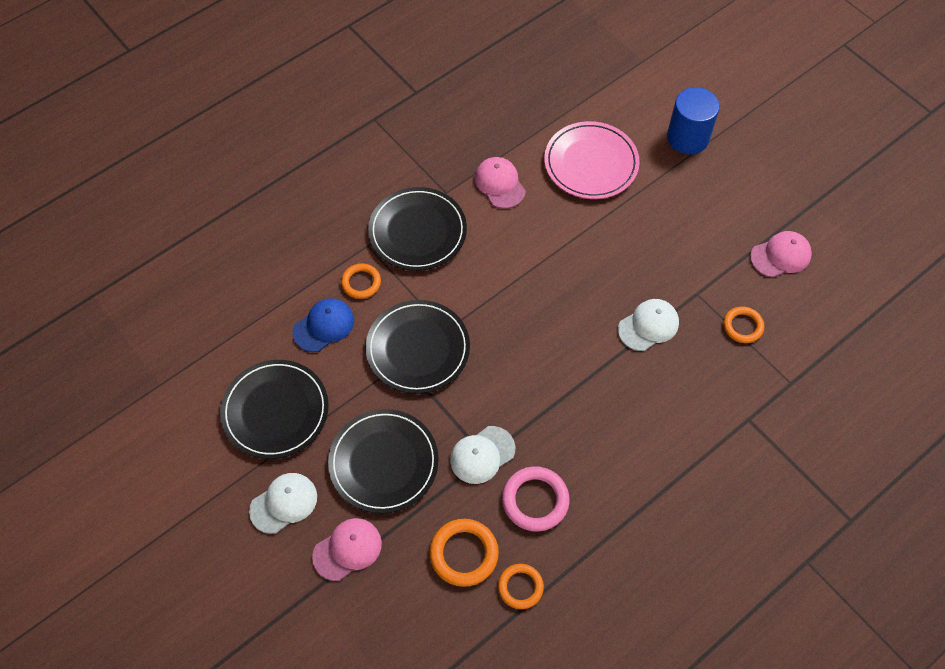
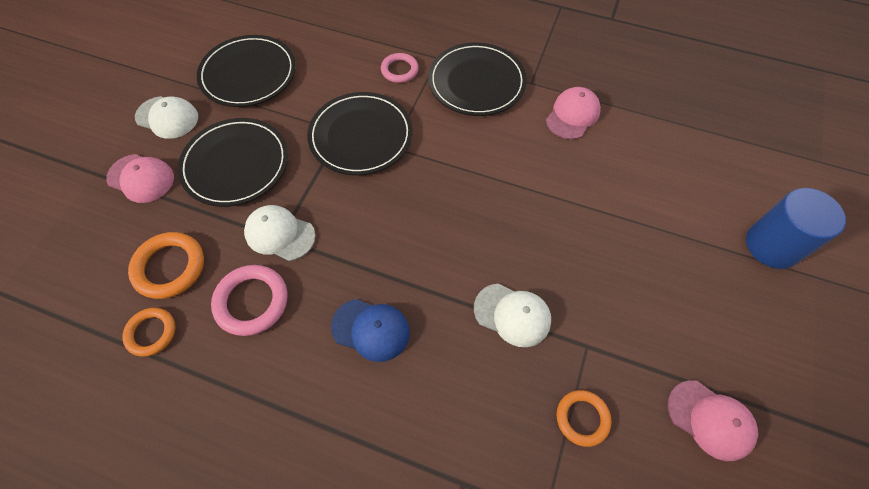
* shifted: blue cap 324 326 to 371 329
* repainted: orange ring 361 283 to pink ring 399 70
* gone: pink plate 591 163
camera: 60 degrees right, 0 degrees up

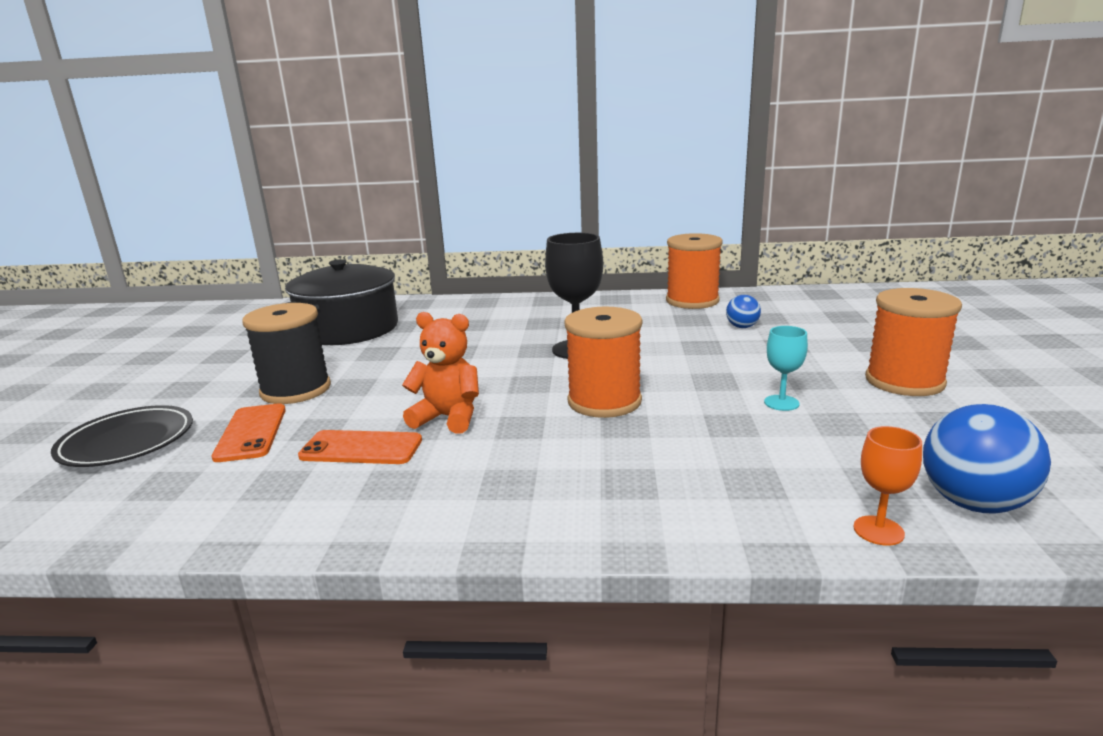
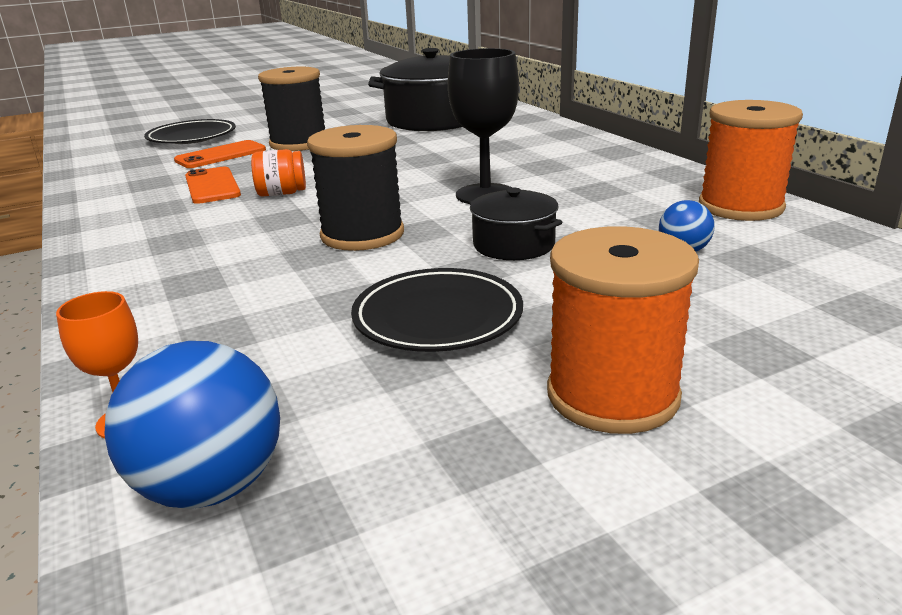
* swapped: orange teddy bear 448 418 to orange jar 282 193
* repainted: orange spool 604 401 to black spool 362 234
* swapped: turquoise goblet 781 403 to black plate 438 317
* new: black pot 513 245
camera: 60 degrees right, 5 degrees up

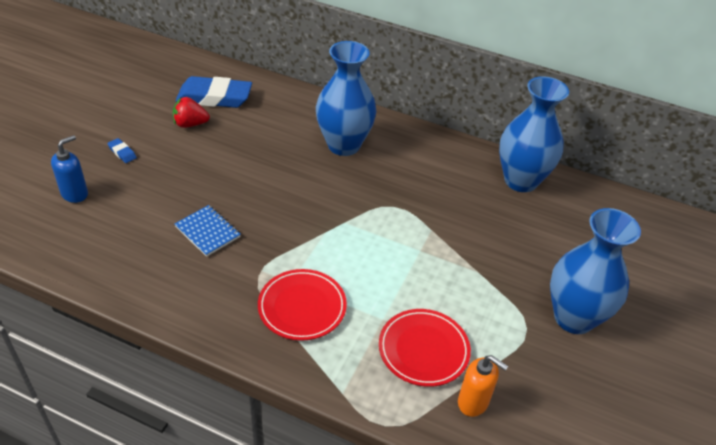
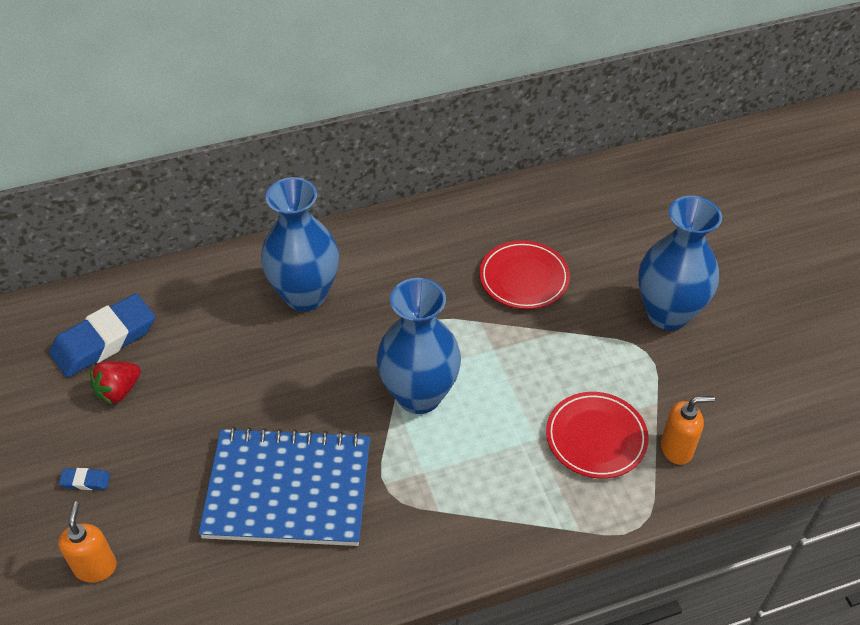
* repainted: blue soap dispenser 75 194 to orange soap dispenser 95 567
* scaled: blue notebook 208 232 = 288 489 x2.21
* shifted: red plate 302 307 to 524 278
* shifted: blue vase 521 181 to 419 395
camera: 40 degrees left, 5 degrees up

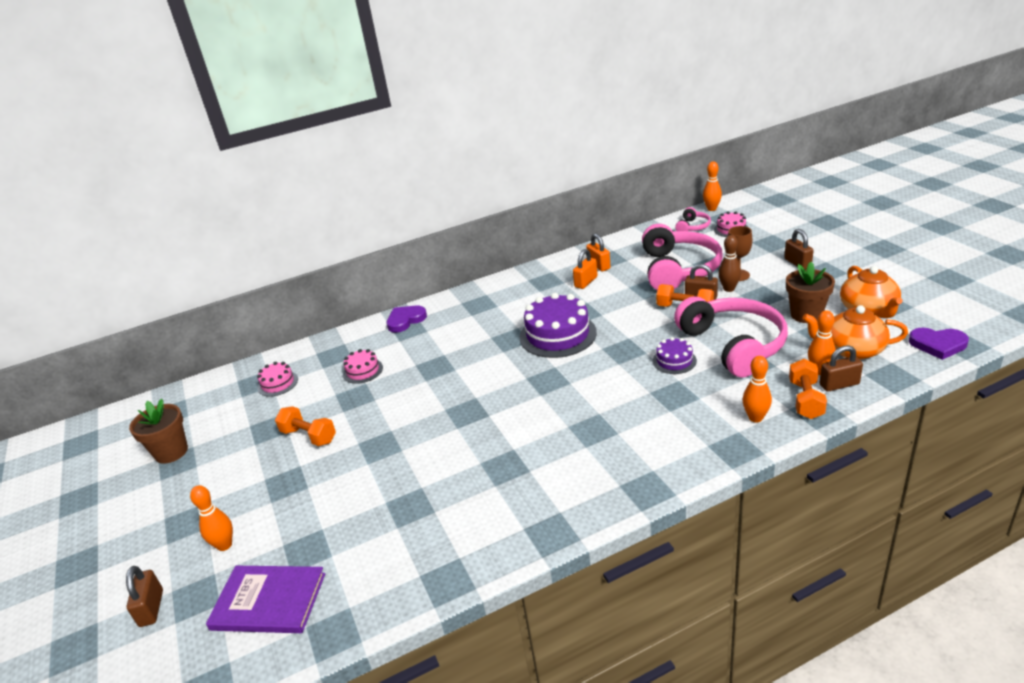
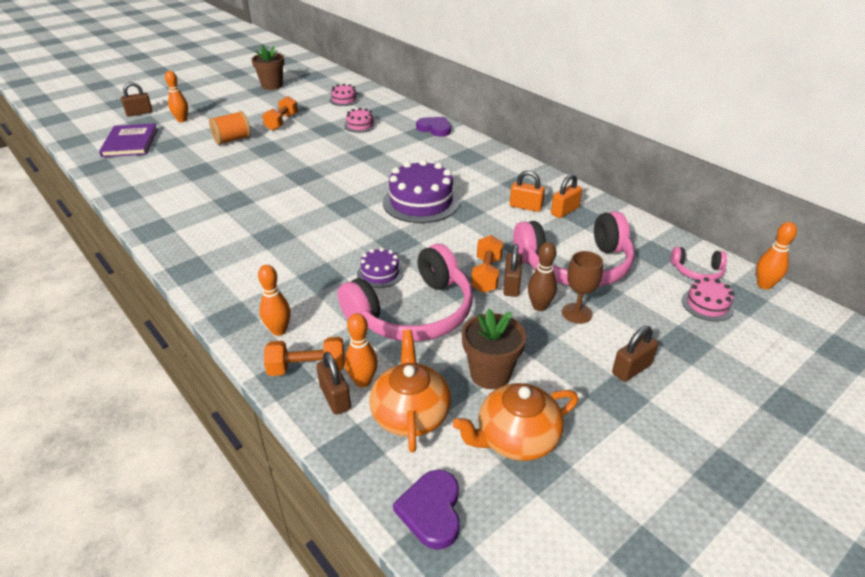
* new: orange spool 232 140
camera: 70 degrees right, 5 degrees up

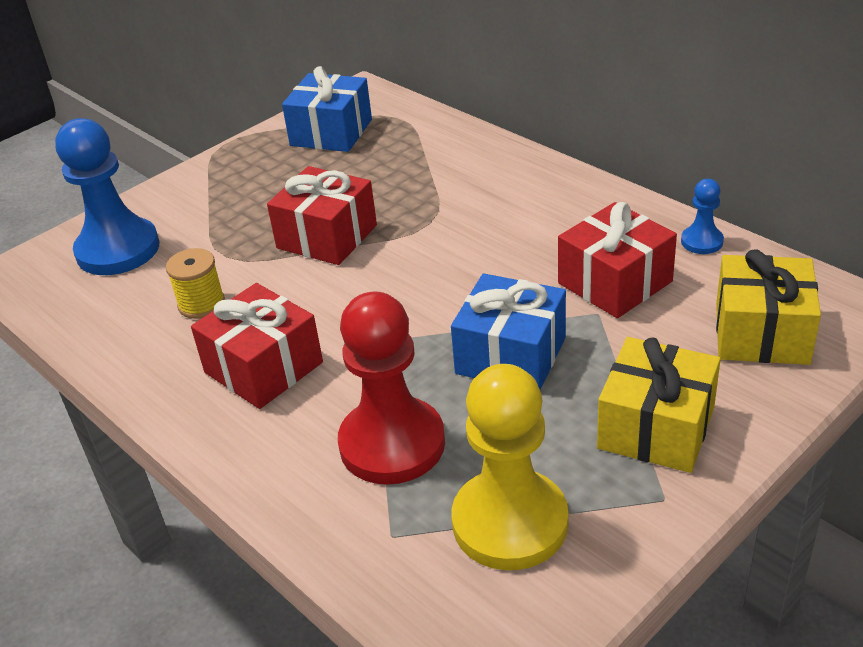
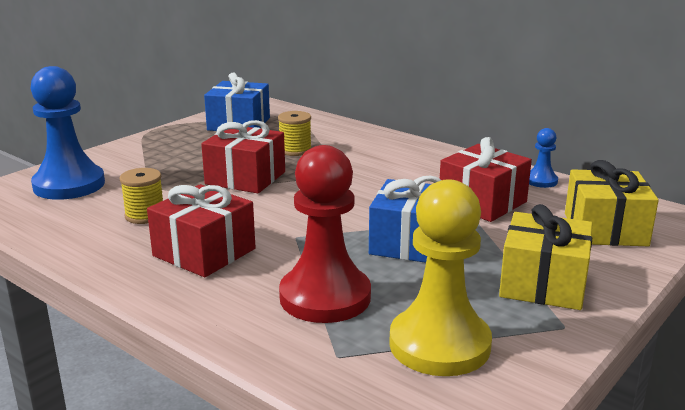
* new: yellow spool 295 150
camera: 10 degrees left, 15 degrees down

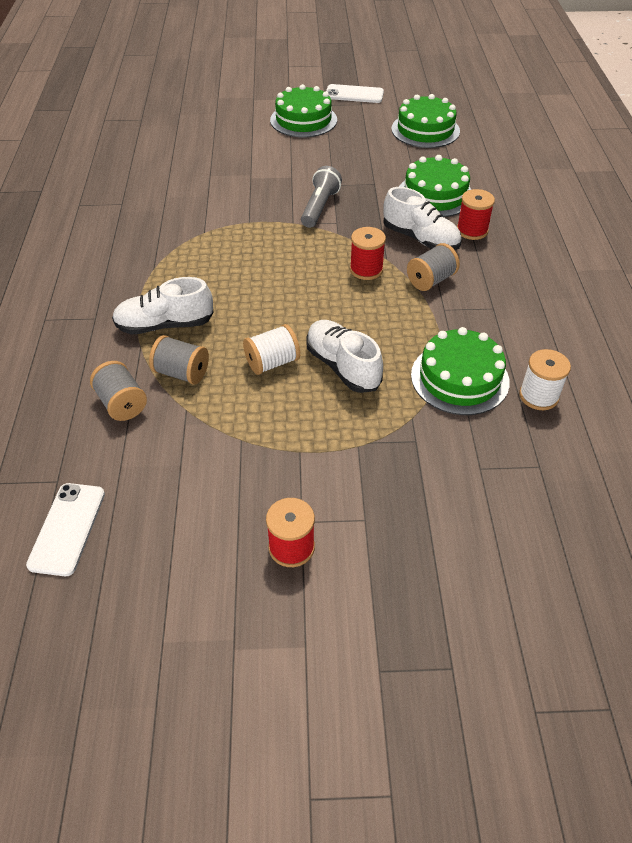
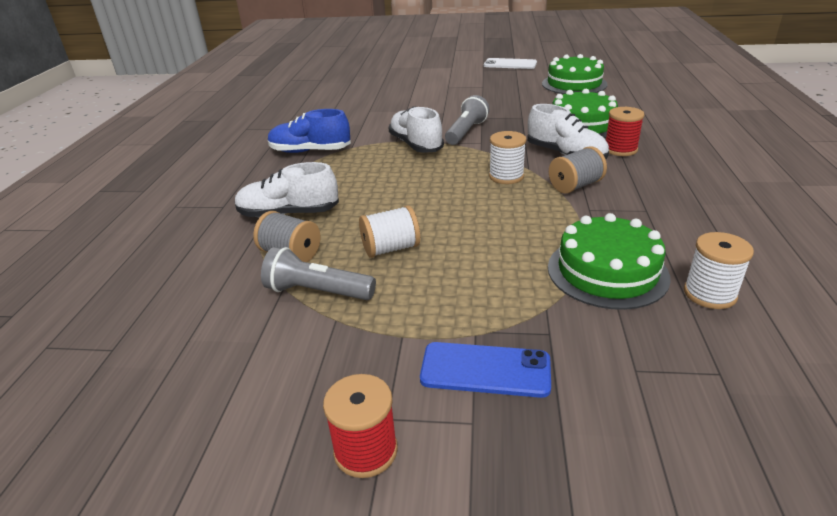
* gone: white phone 67 528
* gone: grey spool 122 403
* gone: green cake 303 120
* shifted: white shoe 342 366 to 416 145
* repainted: red spool 366 270 to white spool 506 176
* new: grey flashlight 317 291
* new: blue shoe 310 151
* new: blue phone 485 370
camera: 10 degrees right, 15 degrees down

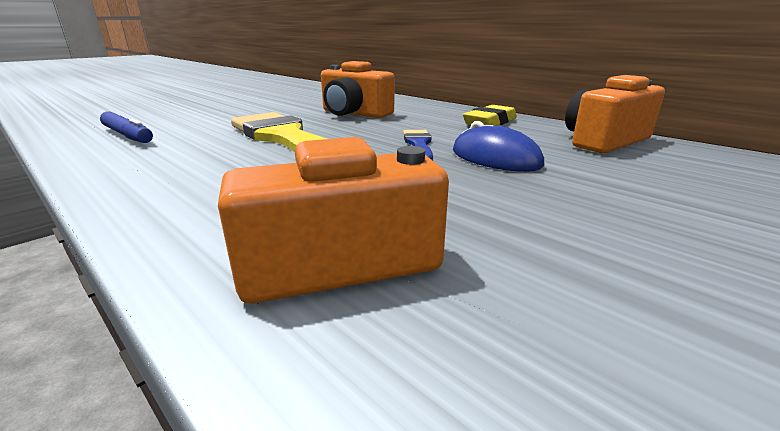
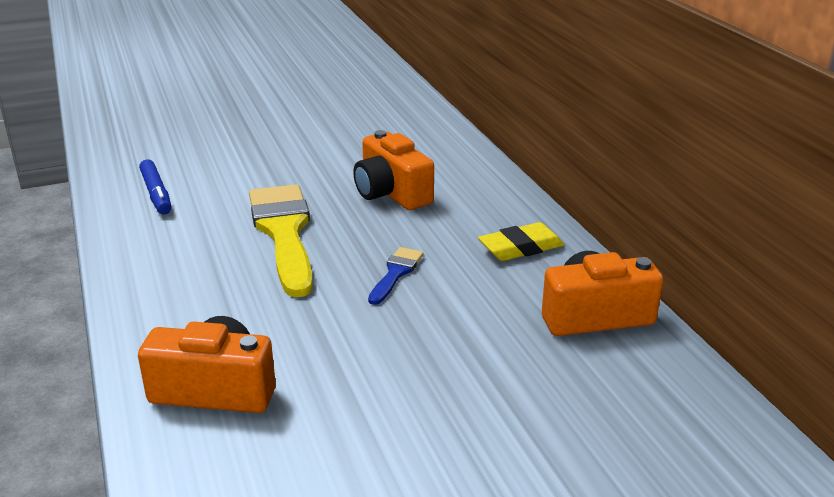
* gone: blue mouse 495 158
camera: 25 degrees right, 5 degrees up

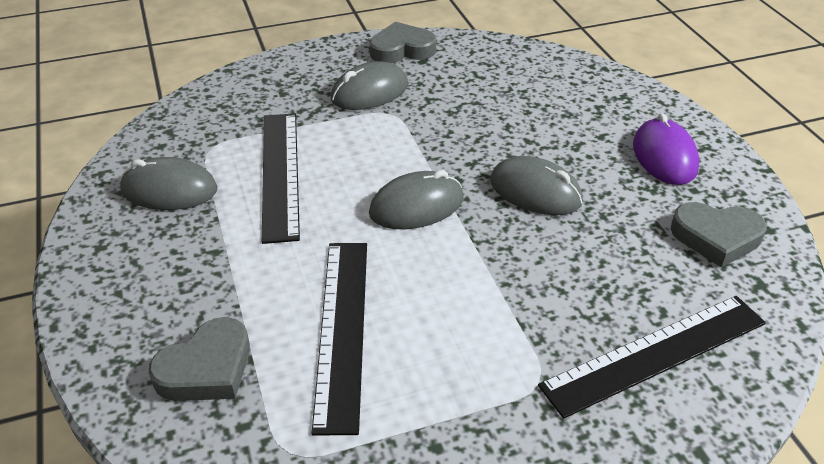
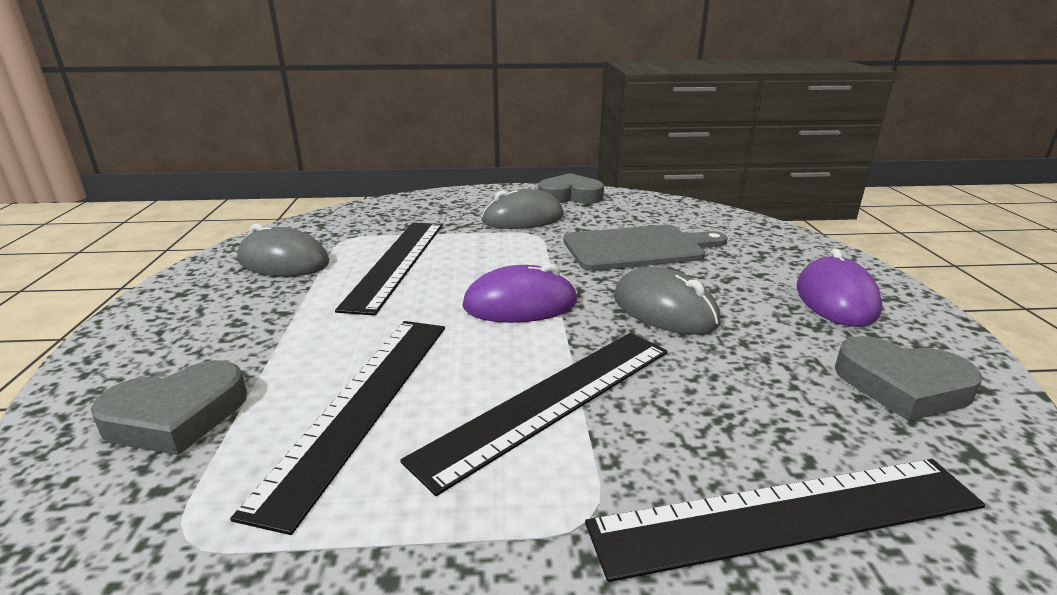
* repainted: grey mouse 416 206 to purple mouse 520 304
* new: black ruler 550 400
* new: grey cutting board 638 248
camera: 15 degrees right, 15 degrees down

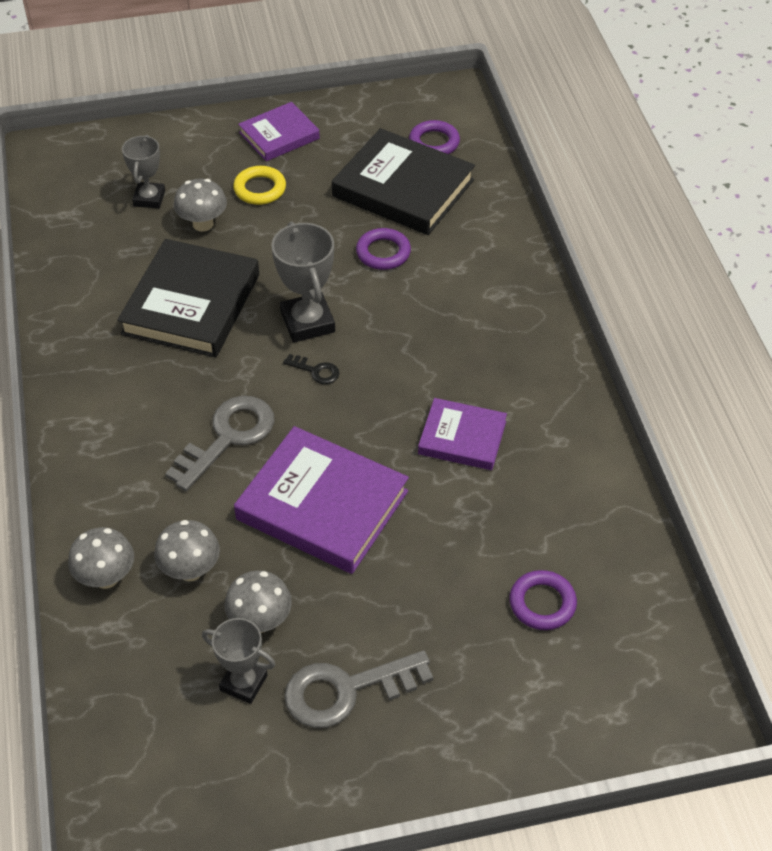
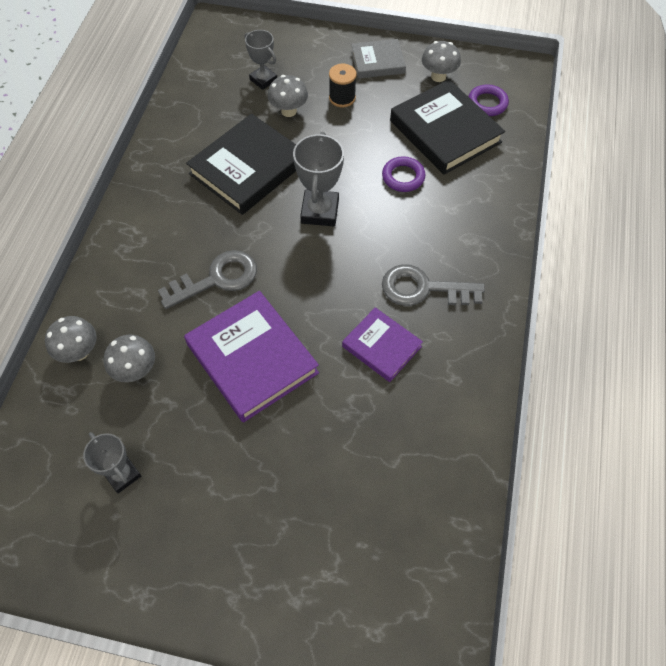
* rotated: grey trophy 149 198 = 263 80 75 degrees counterclockwise
* shifted: grey mushroom 260 621 to 438 76
* swapped: yellow ring 260 189 to black spool 342 98
* repainted: purple book 279 136 to grey book 377 62
* gone: black key 316 371
* shifted: grey key 346 690 to 423 288
* gone: purple ring 542 603
camera: 25 degrees right, 10 degrees up

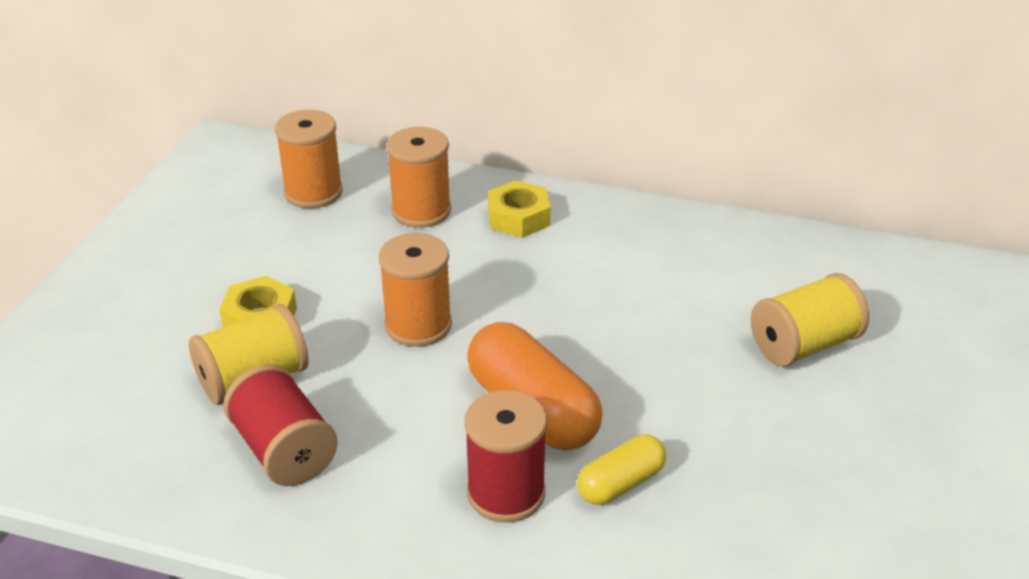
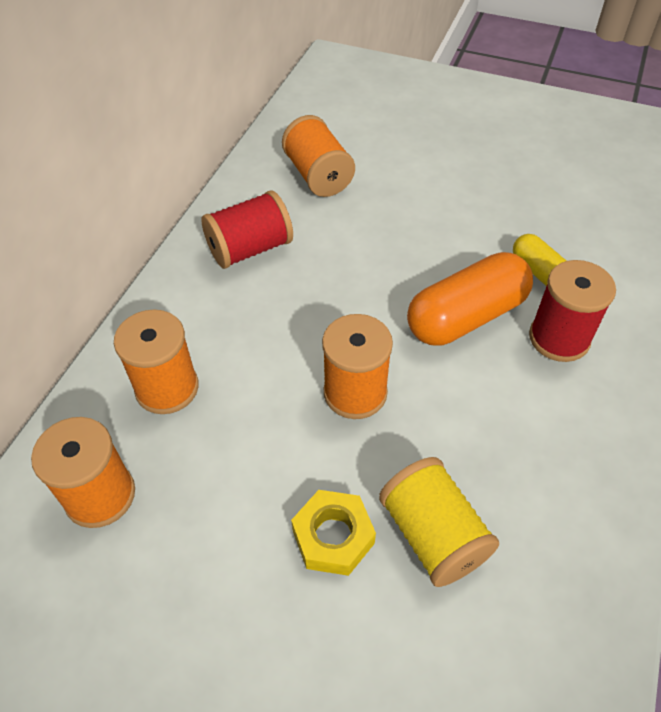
* shifted: red spool 284 450 to 250 249
* gone: yellow nut 518 217
* gone: yellow spool 804 345
* new: orange spool 318 176
camera: 85 degrees left, 15 degrees up

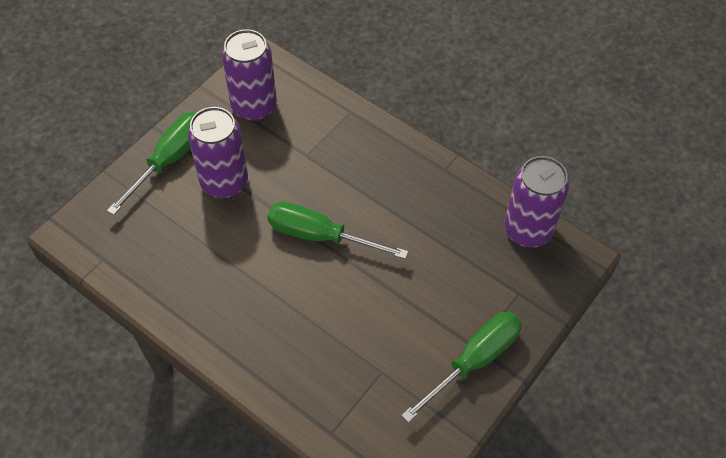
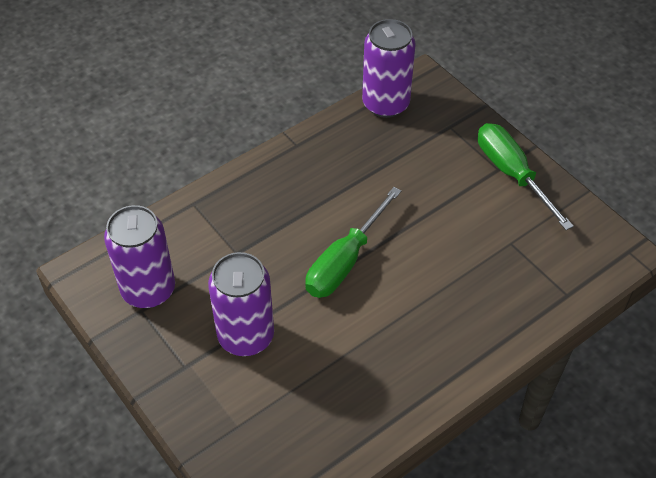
* gone: green screwdriver 170 160
camera: 75 degrees left, 5 degrees down

